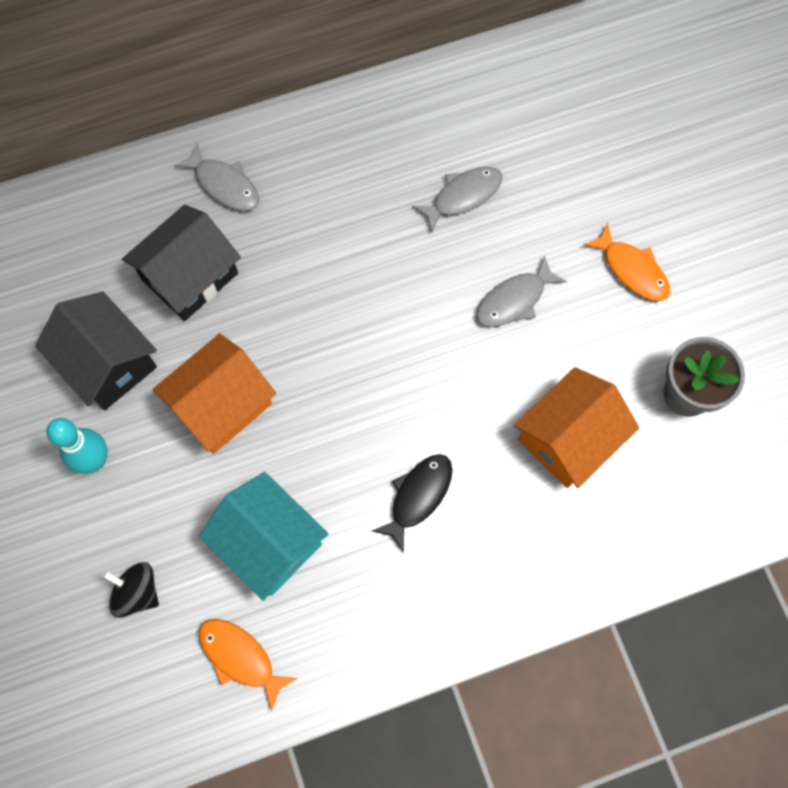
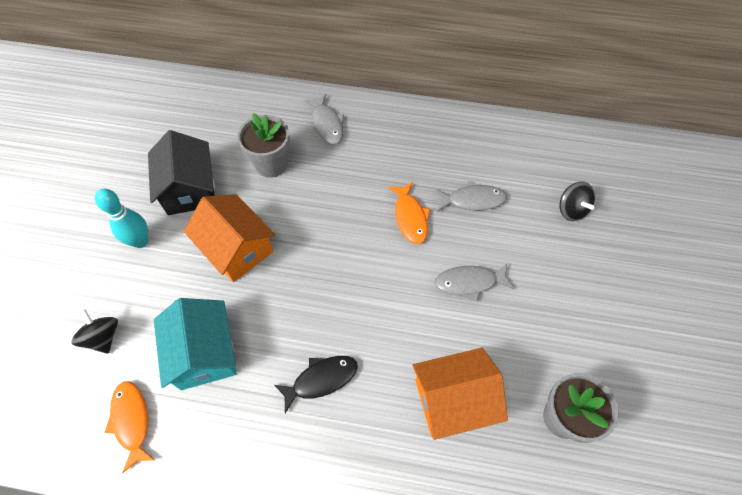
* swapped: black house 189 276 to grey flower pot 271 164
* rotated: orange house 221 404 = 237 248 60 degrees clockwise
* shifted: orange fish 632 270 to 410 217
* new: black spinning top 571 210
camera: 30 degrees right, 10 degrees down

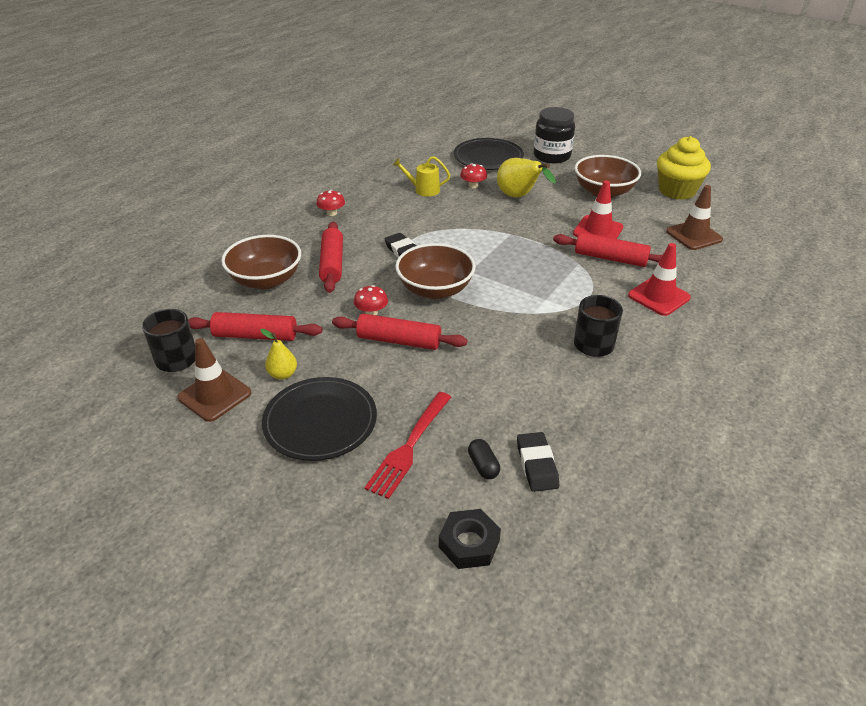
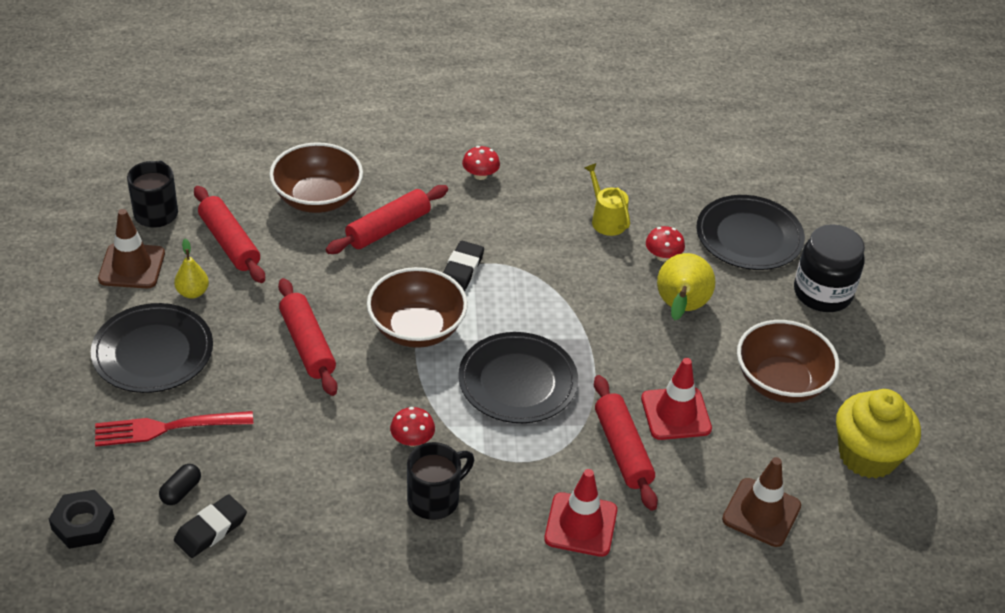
* shifted: red mushroom 371 312 to 412 440
* new: black plate 517 381
camera: 50 degrees right, 5 degrees up

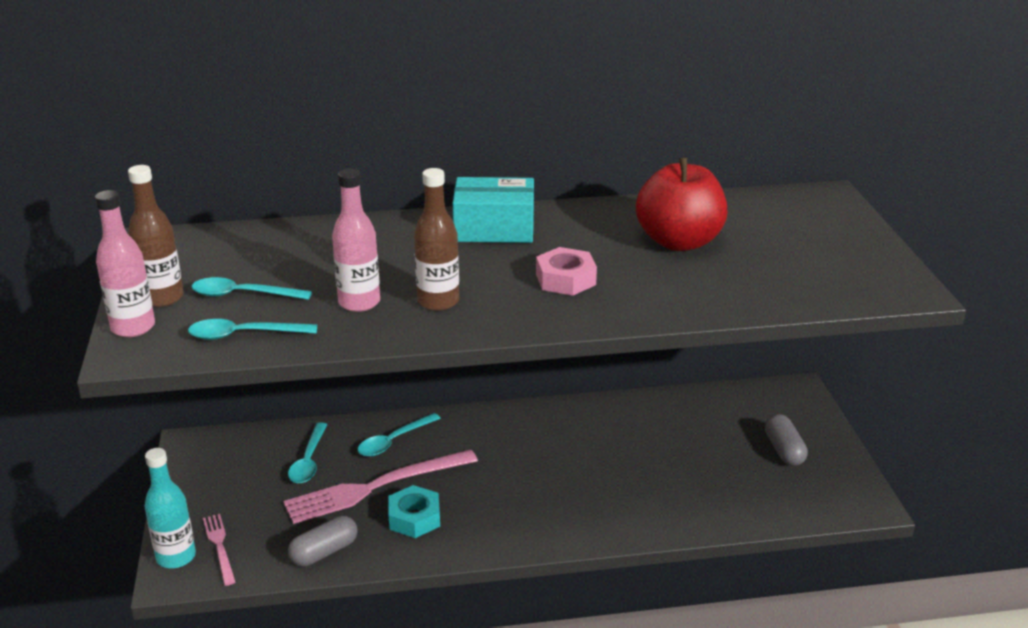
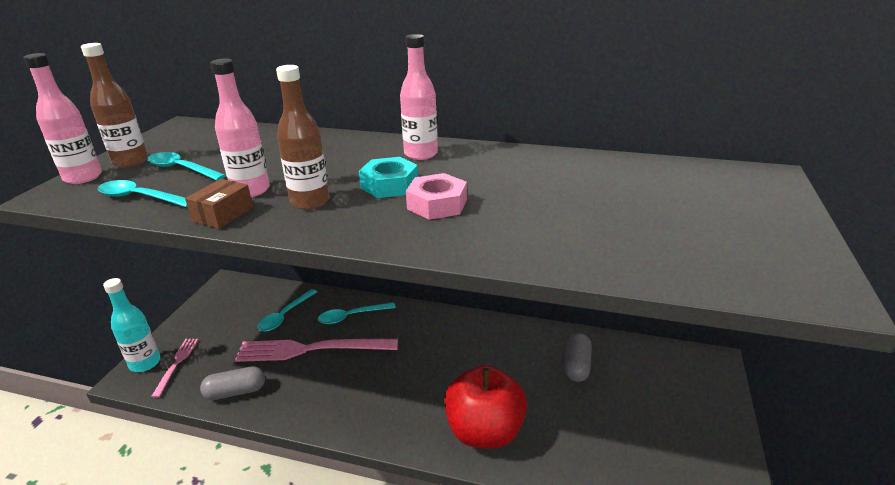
* shifted: turquoise nut 414 518 to 389 185
* swapped: turquoise box 494 228 to pink bottle 421 154
* shifted: red apple 679 242 to 484 431
* shifted: grey capsule 784 450 to 577 365
* new: brown box 223 214
camera: 25 degrees right, 0 degrees up

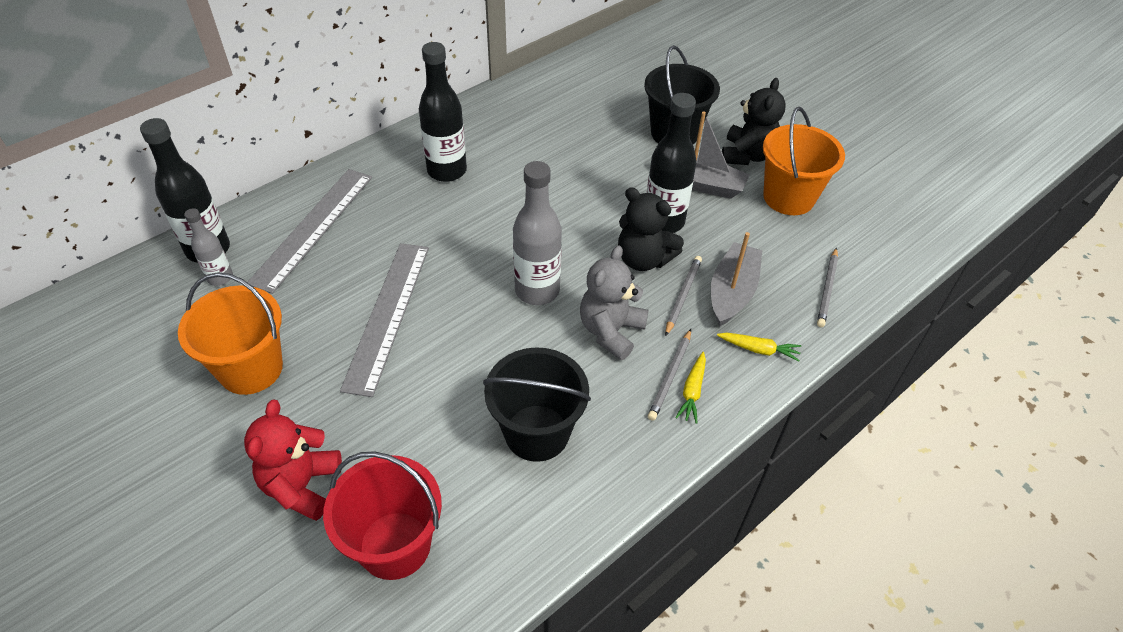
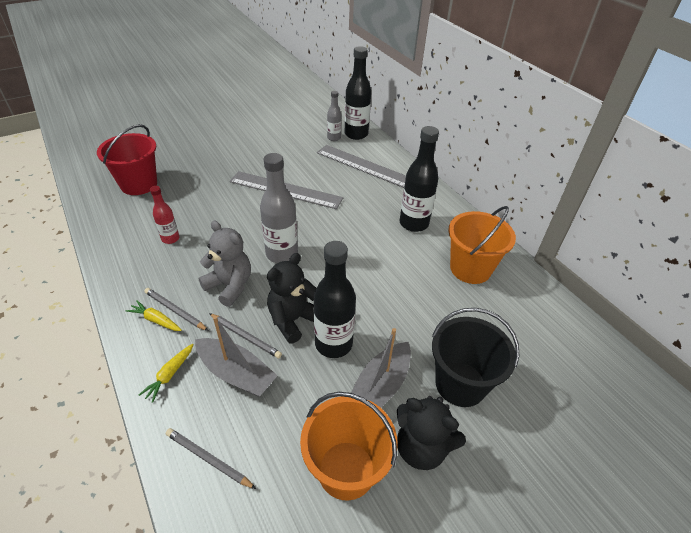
* shifted: orange bucket 251 369 to 470 268
* gone: red teddy bear 302 485
* swapped: black bucket 537 433 to red bottle 170 239
camera: 100 degrees right, 5 degrees down

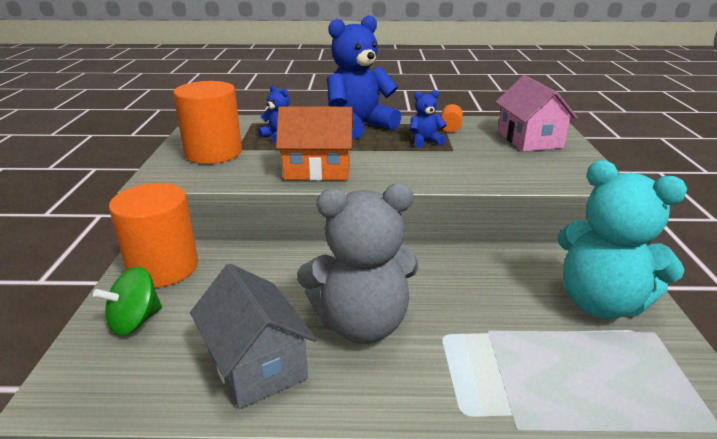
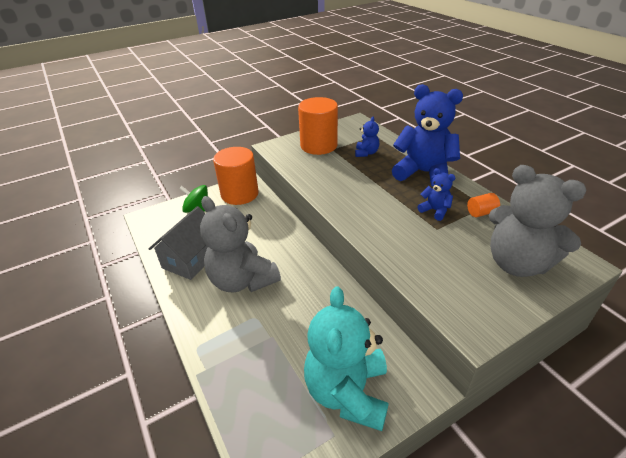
* gone: orange house 317 169
* swapped: pink house 529 139 to grey teddy bear 517 263
camera: 60 degrees right, 10 degrees up

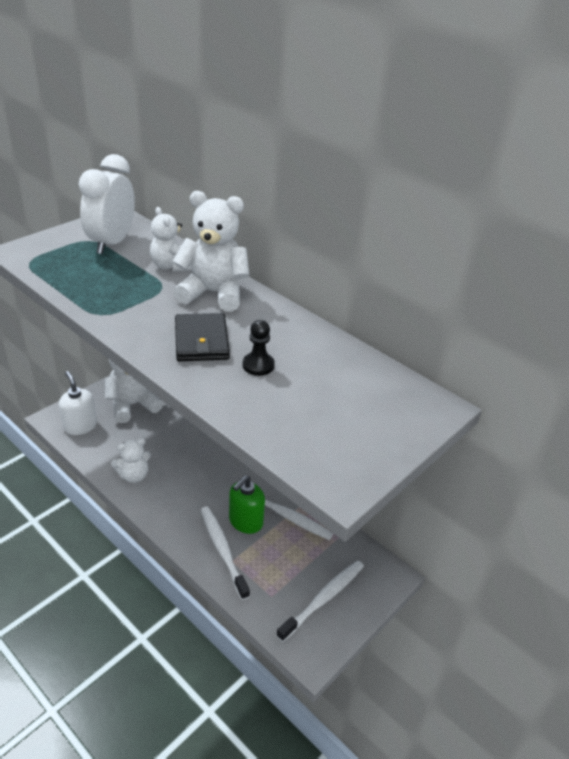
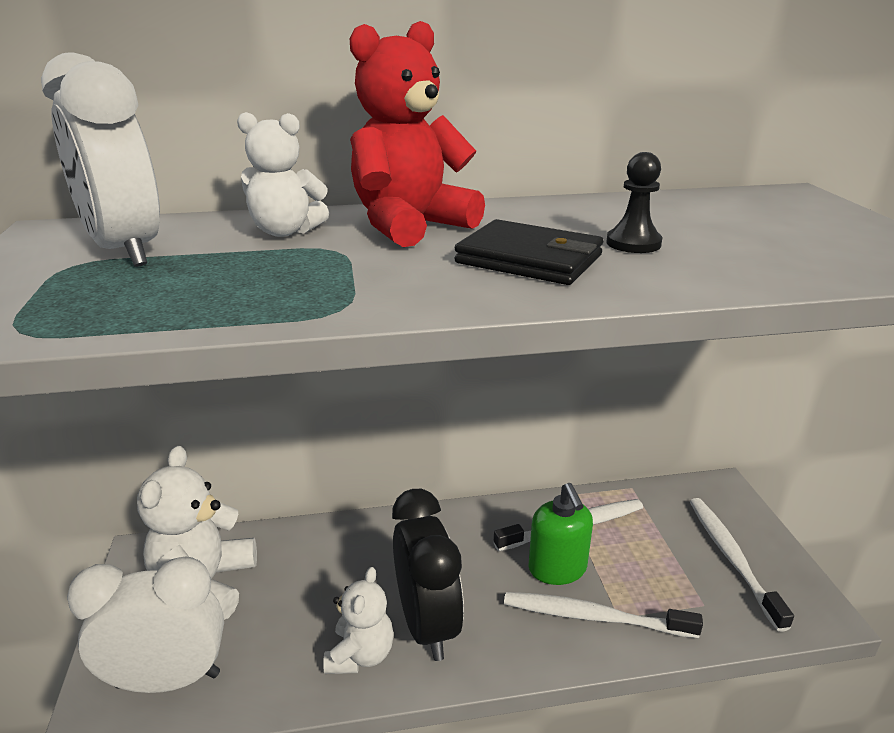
* swapped: white soap dispenser 80 426 to white clock 168 679
* repainted: white teddy bear 213 293 to red teddy bear 410 226
* new: black clock 427 625
camera: 50 degrees left, 10 degrees down

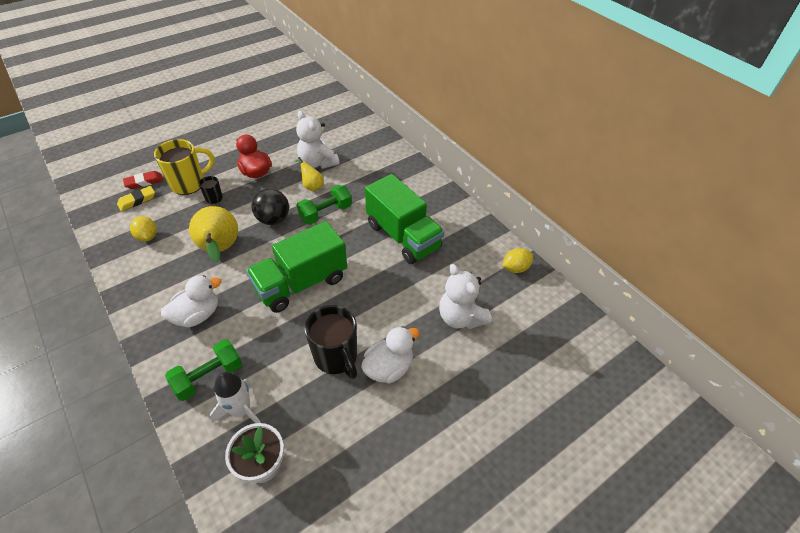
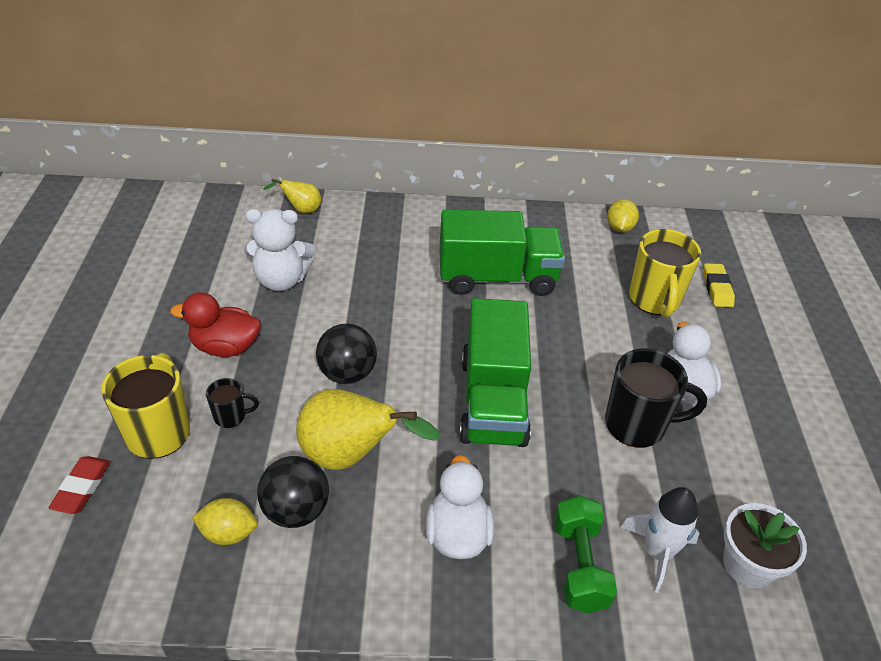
* shifted: yellow eraser 137 200 to 717 288
* shifted: yellow pear 311 186 to 301 210
* gone: green dumbbell 325 213
* swapped: white teddy bear 461 317 to yellow mug 654 300
* new: black ball 296 510
camera: 55 degrees left, 5 degrees down

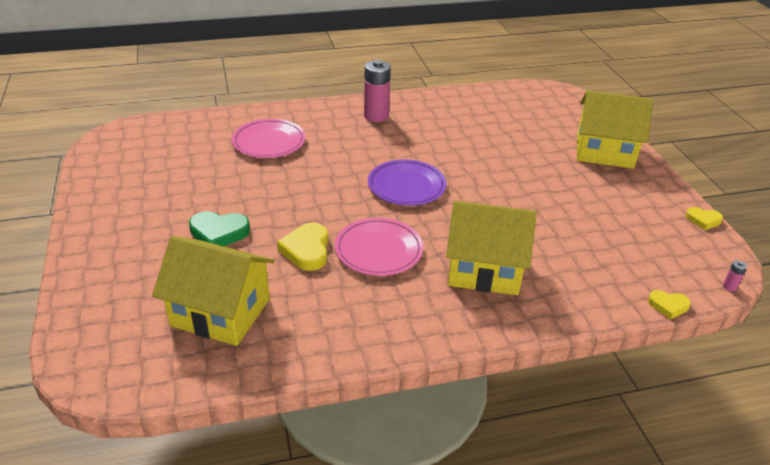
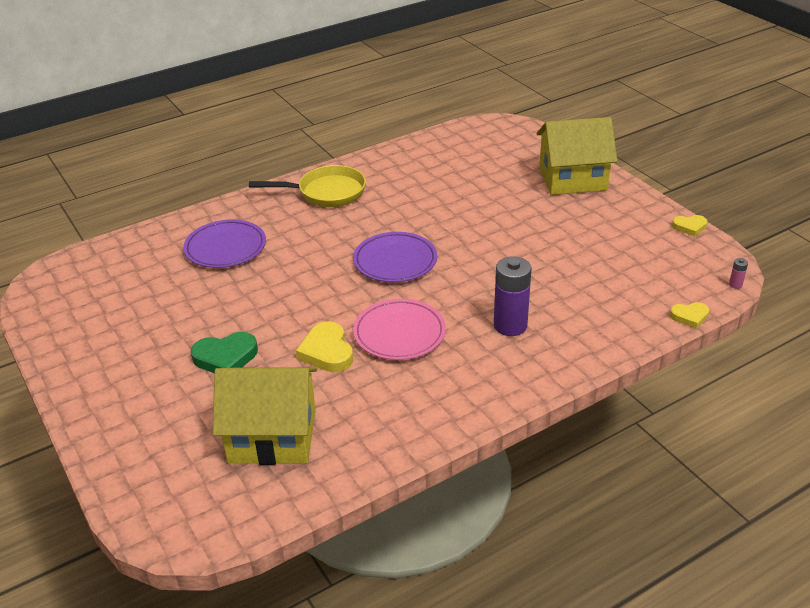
* repainted: pink plate 269 142 to purple plate 225 248
* swapped: pink battery 376 116 to yellow pan 326 193
* swapped: yellow house 484 269 to purple battery 510 325
camera: 15 degrees left, 0 degrees up

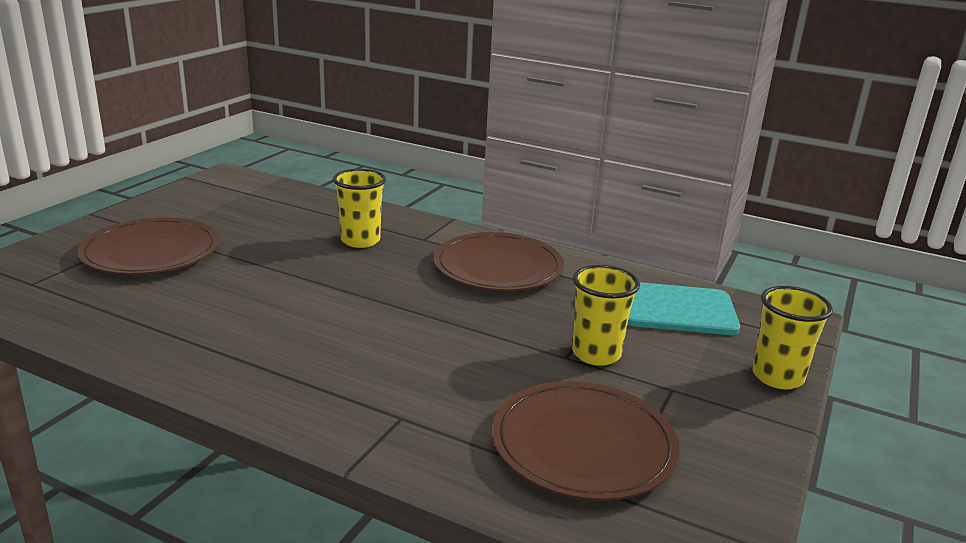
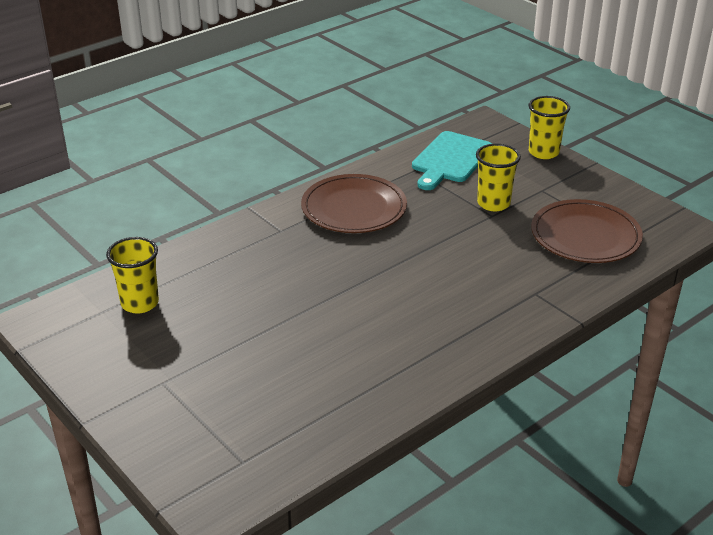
* gone: brown plate 151 252
* shifted: yellow cup 360 240 to 140 303
camera: 65 degrees left, 10 degrees up

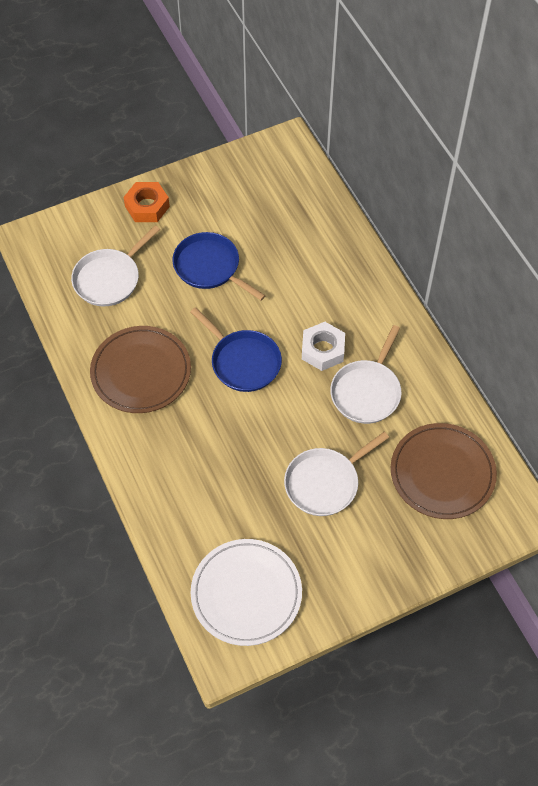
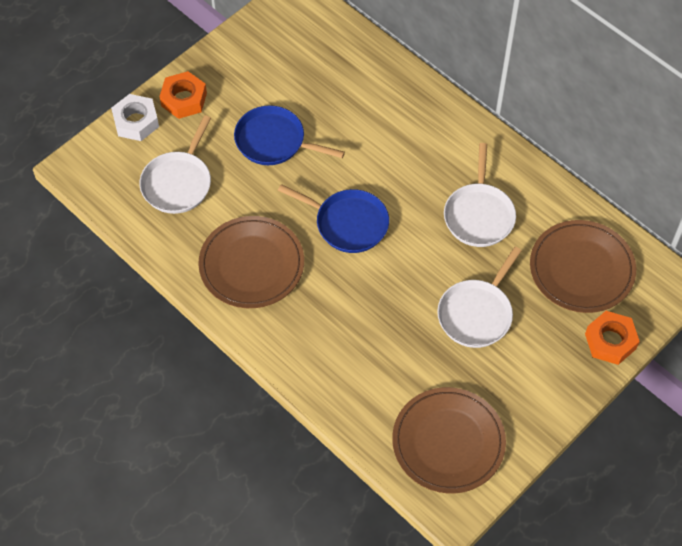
* repainted: white plate 246 593 to brown plate 448 442
* shifted: white nut 323 350 to 136 122
* new: orange nut 610 341
camera: 20 degrees left, 0 degrees up

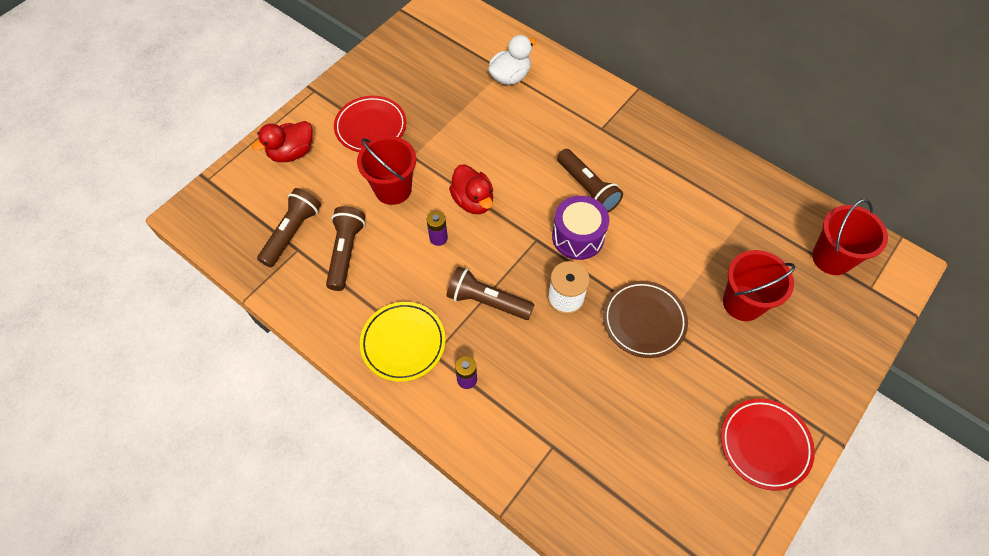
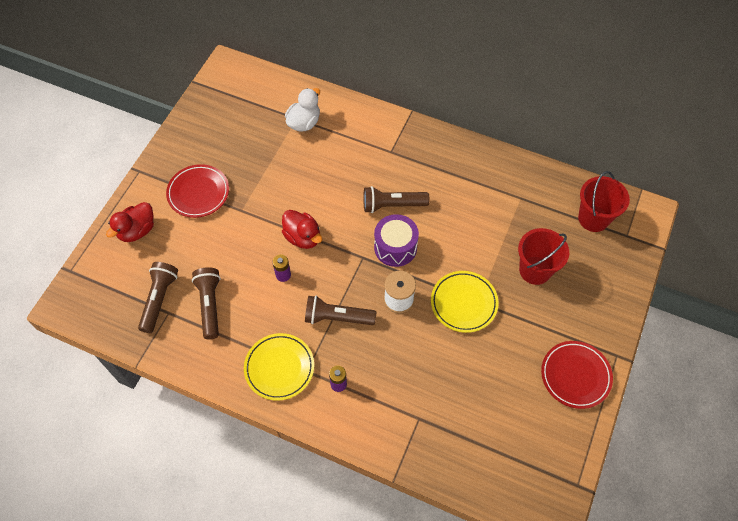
* gone: red bucket 393 189
* rotated: brown flashlight 587 188 = 392 205 135 degrees clockwise
* repainted: brown plate 644 321 to yellow plate 463 303
camera: 15 degrees left, 0 degrees up

